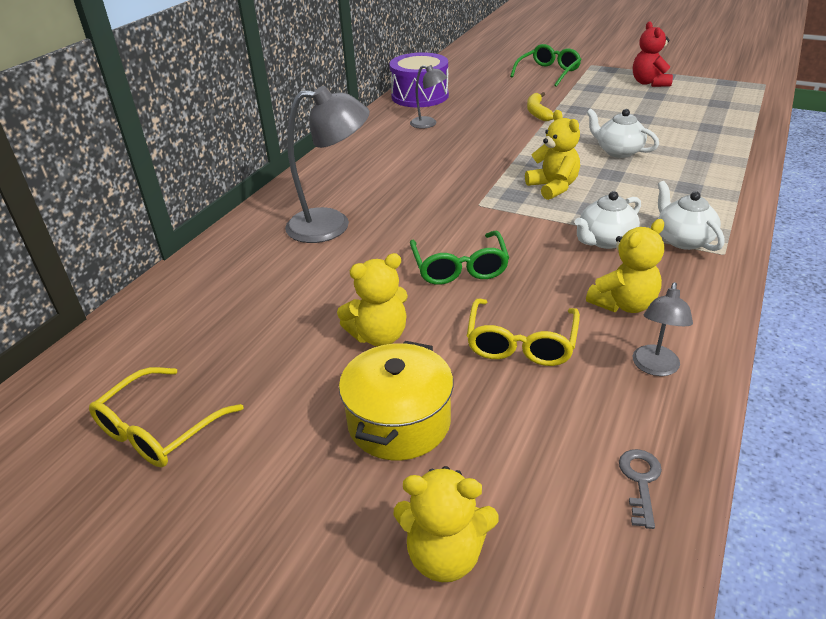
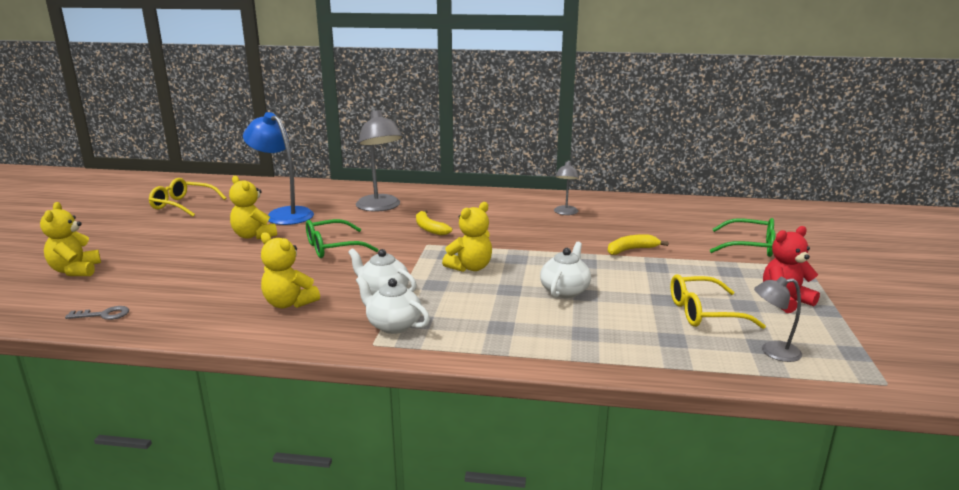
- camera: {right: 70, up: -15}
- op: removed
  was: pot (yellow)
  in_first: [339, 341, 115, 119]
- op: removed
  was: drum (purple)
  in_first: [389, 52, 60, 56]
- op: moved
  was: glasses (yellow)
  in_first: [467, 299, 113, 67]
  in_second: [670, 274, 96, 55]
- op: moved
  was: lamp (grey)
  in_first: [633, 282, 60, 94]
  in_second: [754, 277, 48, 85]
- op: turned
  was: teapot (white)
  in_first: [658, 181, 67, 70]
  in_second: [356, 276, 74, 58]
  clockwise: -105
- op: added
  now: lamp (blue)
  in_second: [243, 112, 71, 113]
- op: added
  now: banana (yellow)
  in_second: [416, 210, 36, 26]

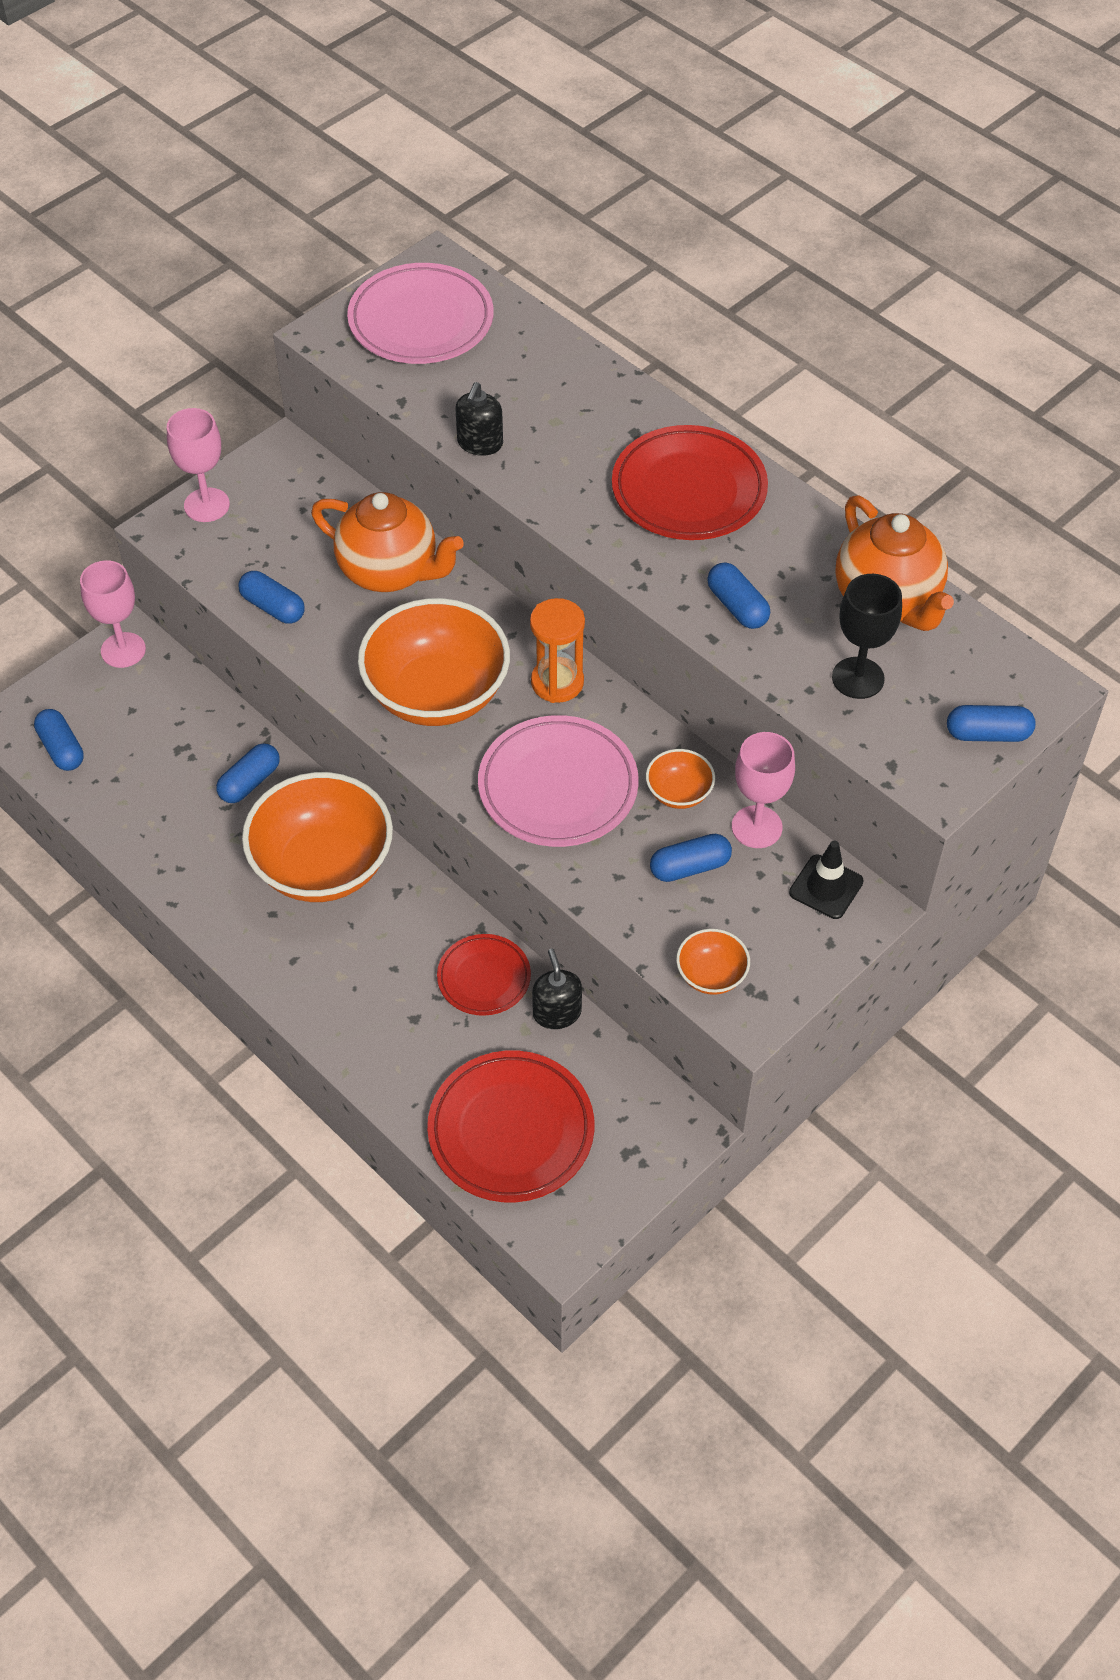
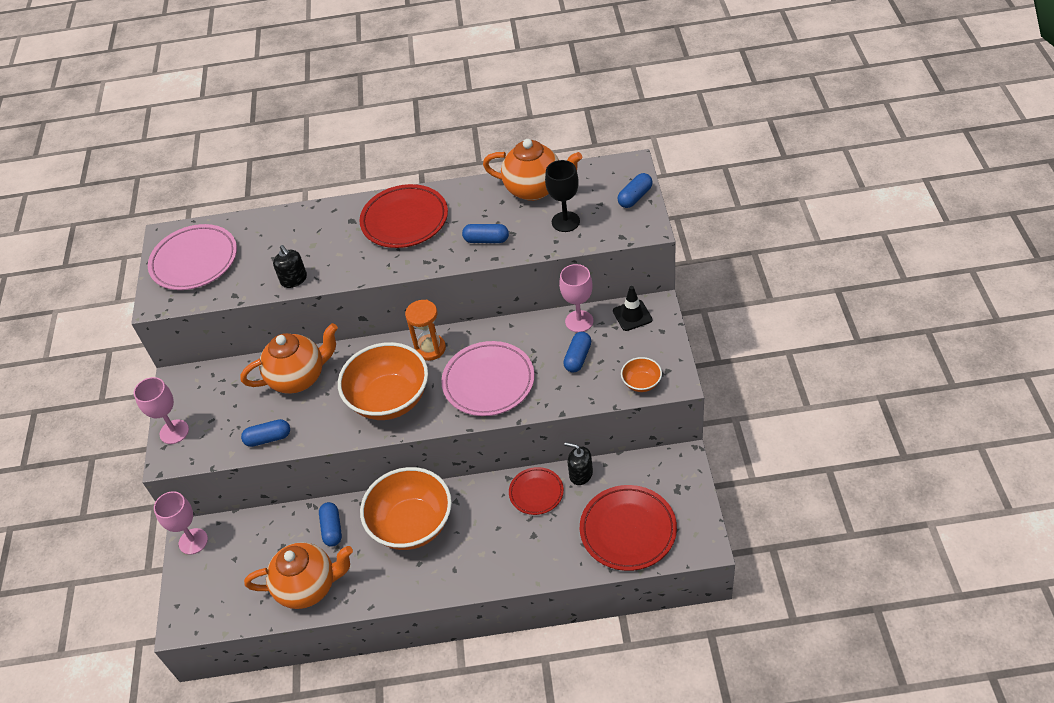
- camera: {right: -45, up: -5}
- op: removed
  was: capsule (blue)
  in_first: [34, 709, 50, 62]
- op: removed
  was: bowl (orange)
  in_first: [646, 749, 69, 60]
- op: added
  now: teapot (orange)
  in_second: [244, 542, 109, 67]

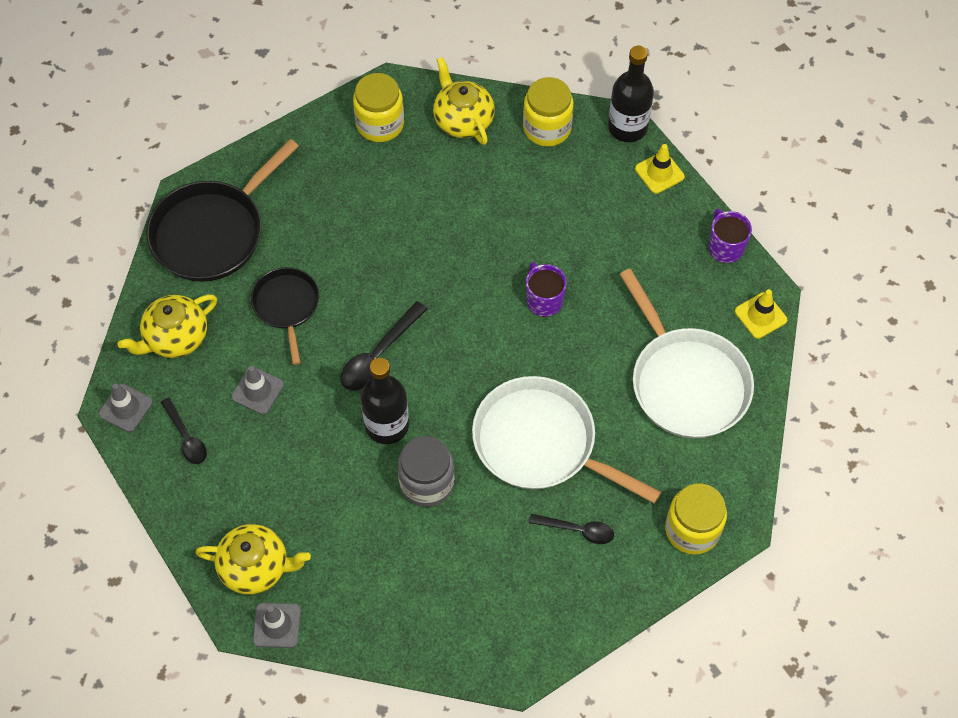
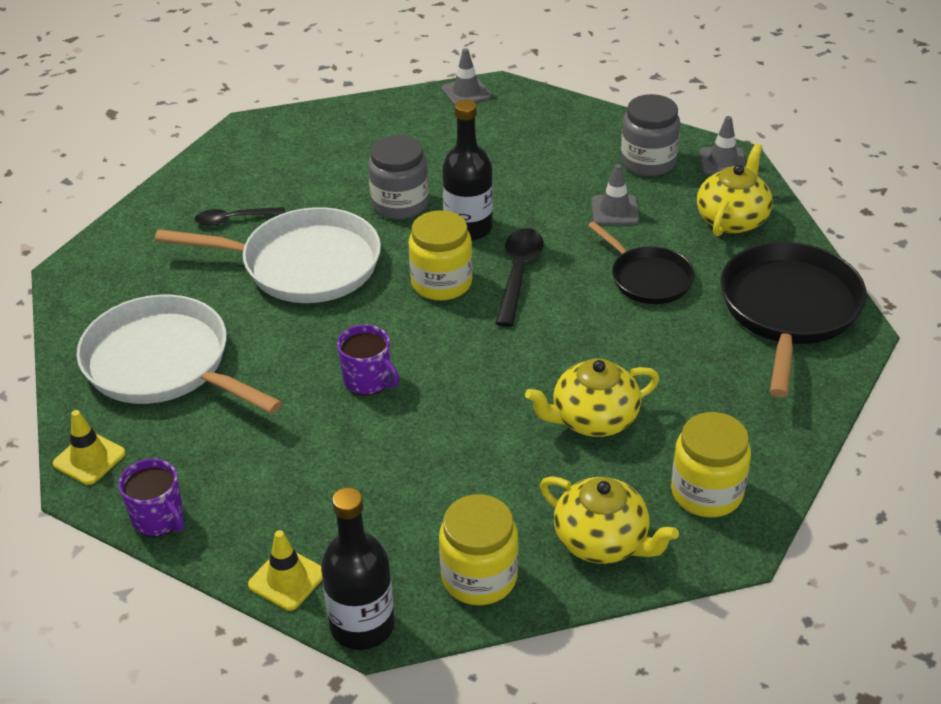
- camera: {right: 155, up: -20}
- op: replaced
  was: spoon (black)
  now: jar (grey)
  in_first: [161, 397, 46, 67]
  in_second: [621, 94, 59, 82]
- op: moved
  was: teapot (yellow)
  in_first: [195, 524, 116, 70]
  in_second: [525, 358, 134, 79]
- op: moved
  was: jar (yellow)
  in_first: [665, 483, 62, 72]
  in_second: [409, 210, 64, 91]

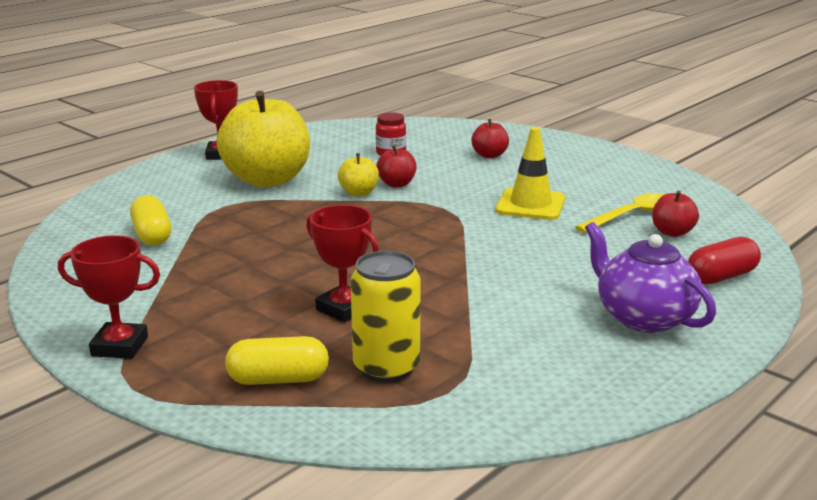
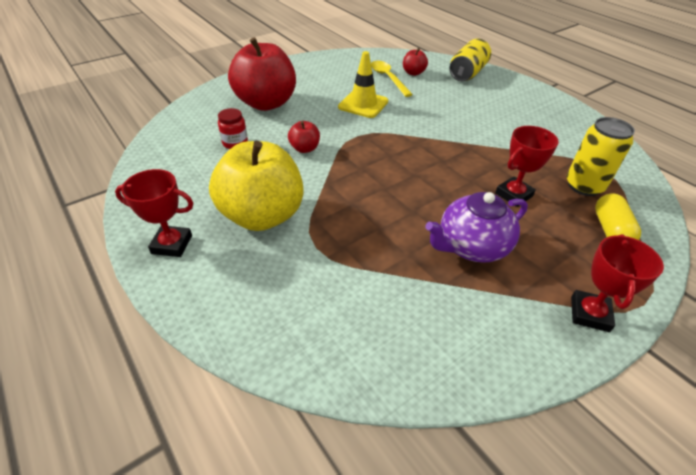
- camera: {right: -80, up: 20}
- op: removed
  was: capsule (yellow)
  in_first: [130, 195, 41, 50]
- op: removed
  was: apple (yellow)
  in_first: [338, 153, 41, 44]
- op: resized
  was: apple (red)
  in_first: [471, 119, 38, 39]
  in_second: [228, 37, 68, 74]
  ratio: 2.3
- op: moved
  was: teapot (purple)
  in_first: [585, 222, 131, 111]
  in_second: [425, 192, 103, 71]
- op: replaced
  was: capsule (red)
  now: can (yellow)
  in_first: [688, 237, 73, 47]
  in_second: [449, 39, 42, 42]

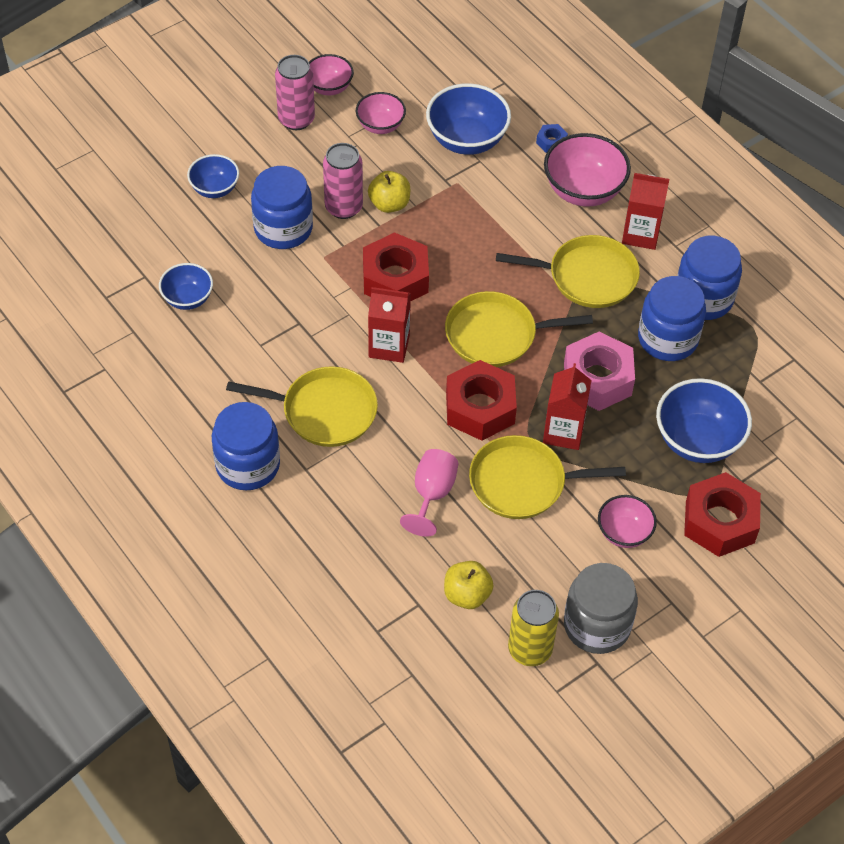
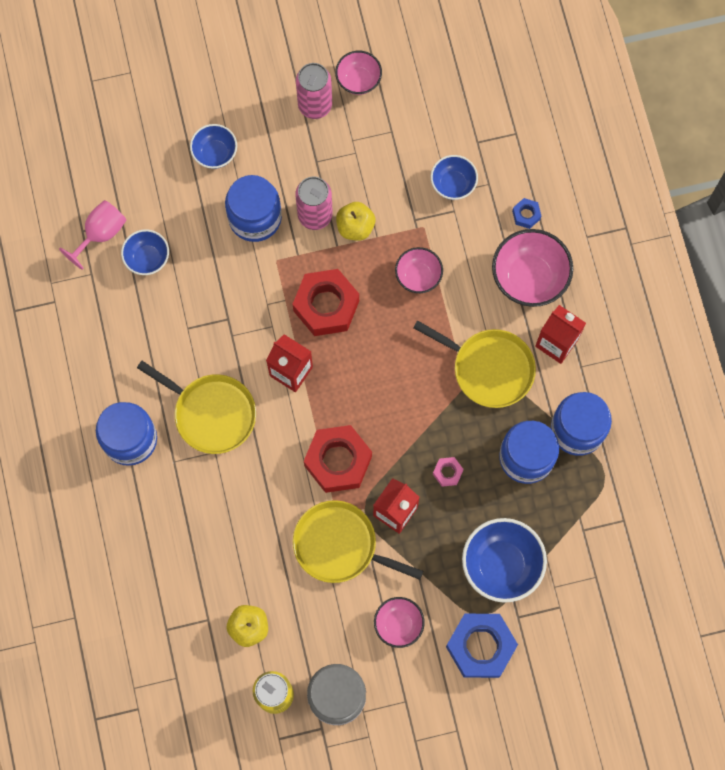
- camera: {right: 25, up: 20}
- op: moved
  was: bowl (pink)
  in_first: [356, 92, 50, 42]
  in_second: [395, 247, 48, 46]
- op: moved
  was: goblet (pink)
  in_first: [400, 449, 58, 88]
  in_second: [59, 200, 68, 70]
- op: resized
  was: bowl (blue)
  in_first: [426, 83, 85, 72]
  in_second: [431, 155, 47, 45]
  ratio: 0.6
- op: removed
  was: pan (yellow)
  in_first: [445, 291, 148, 76]
- op: resized
  was: nut (pink)
  in_first: [564, 332, 71, 79]
  in_second: [433, 457, 31, 30]
  ratio: 0.45
- op: recoloured
  was: nut (red)
  now: nut (blue)
  in_first: [684, 472, 77, 85]
  in_second: [446, 614, 72, 64]

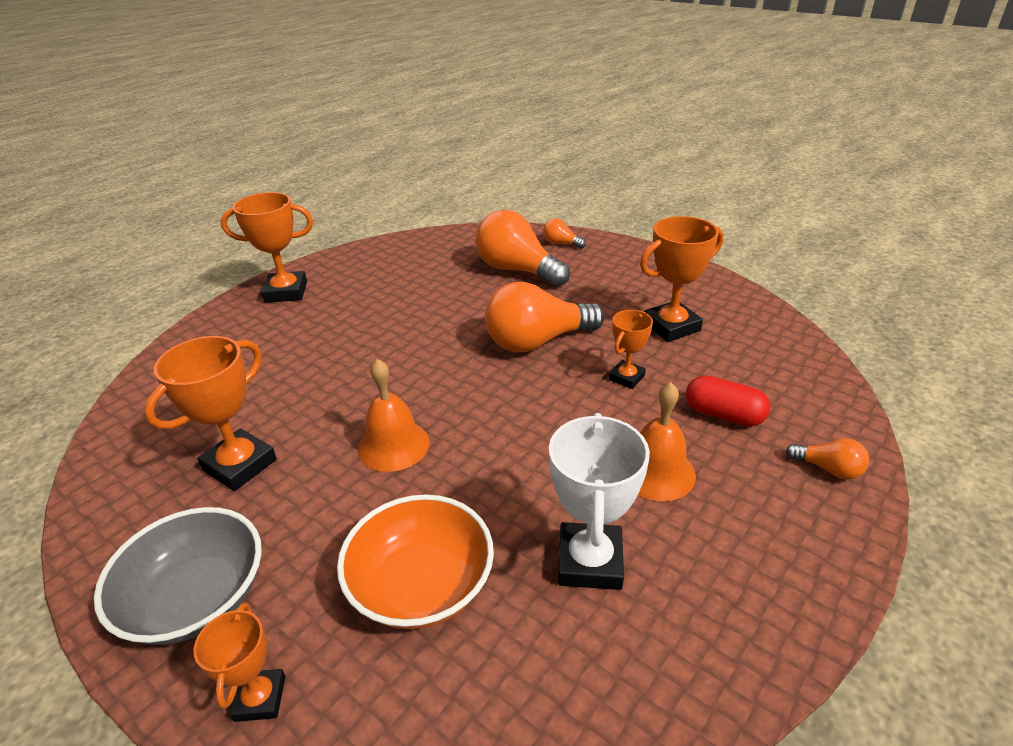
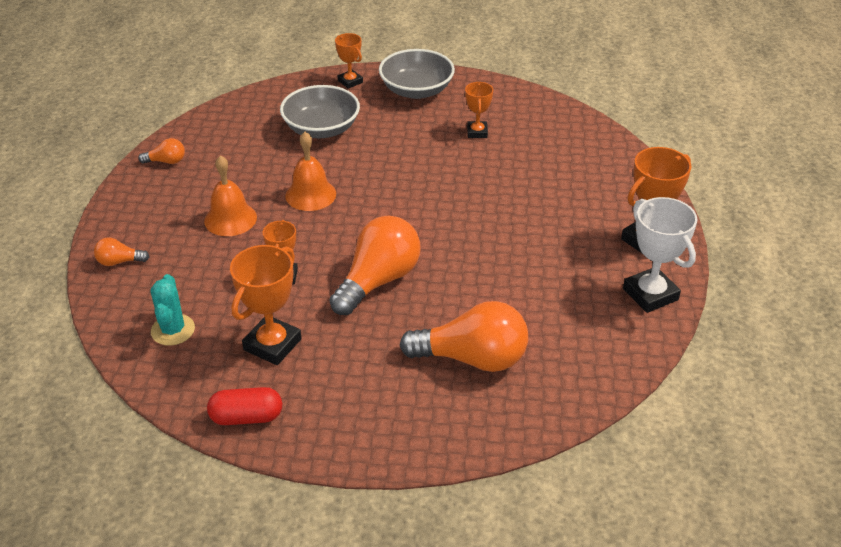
- camera: {right: 145, up: 5}
- op: resized
  was: trophy (orange)
  in_first: [144, 336, 133, 155]
  in_second: [465, 82, 28, 56]
  ratio: 0.59
- op: recoloured
  was: bowl (orange)
  now: bowl (grey)
  in_first: [337, 494, 157, 135]
  in_second: [280, 85, 80, 53]
- op: moved
  was: bell (orange)
  in_first: [358, 359, 72, 113]
  in_second: [285, 132, 51, 79]
- op: moved
  was: light bulb (orange)
  in_first: [543, 219, 43, 30]
  in_second: [138, 138, 47, 26]
- op: moved
  was: trophy (white)
  in_first: [549, 413, 101, 177]
  in_second: [623, 197, 75, 116]
- op: moved
  was: capsule (red)
  in_first: [686, 375, 84, 52]
  in_second: [207, 387, 75, 38]
- op: added
  now: cactus (turquoise)
  in_second: [151, 274, 44, 72]

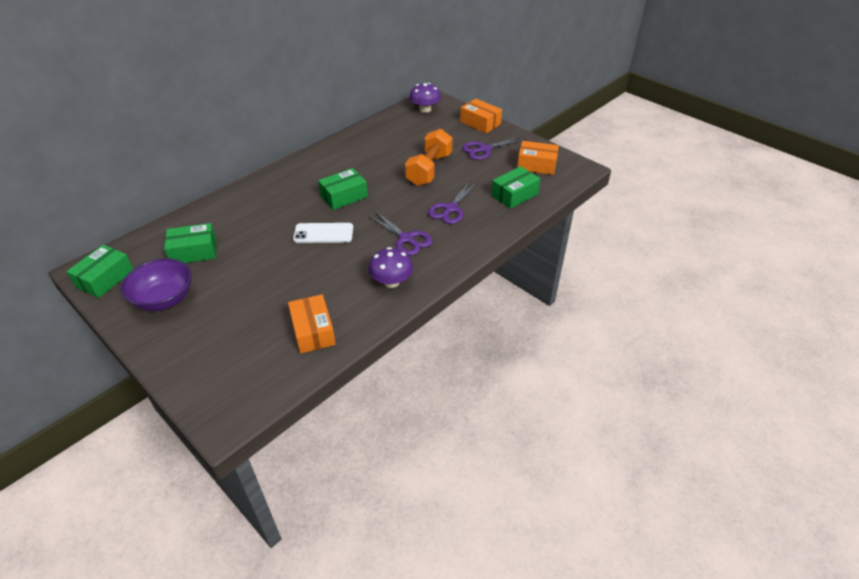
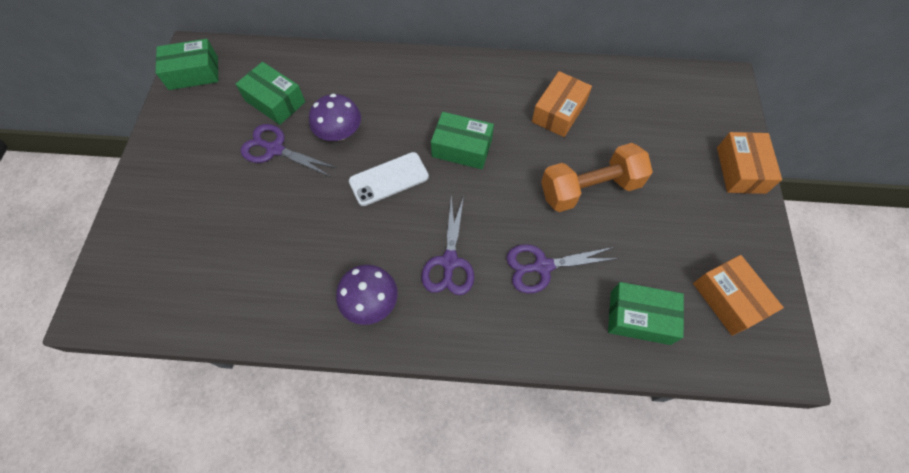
- camera: {right: 50, up: 20}
- op: removed
  was: bowl (purple)
  in_first: [121, 258, 71, 53]
- op: moved
  was: box (orange)
  in_first: [288, 294, 48, 60]
  in_second: [532, 71, 60, 66]
- op: turned
  was: phone (white)
  in_first: [293, 223, 60, 20]
  in_second: [349, 152, 80, 54]
  clockwise: -75
- op: moved
  was: mushroom (purple)
  in_first: [409, 83, 32, 30]
  in_second: [309, 94, 52, 47]
- op: moved
  was: scissors (purple)
  in_first: [462, 136, 64, 24]
  in_second: [240, 124, 97, 53]

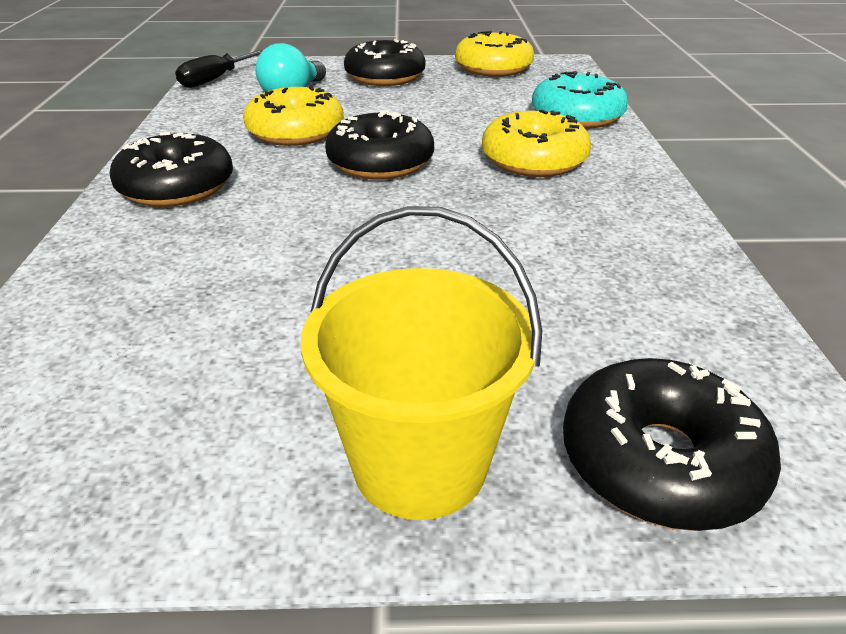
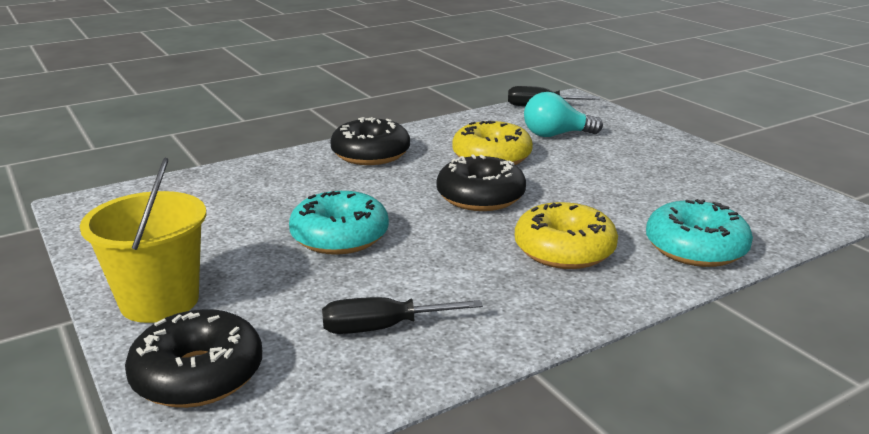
- camera: {right: 60, up: -10}
- op: removed
  was: donut (black)
  in_first: [344, 39, 81, 47]
- op: removed
  was: donut (yellow)
  in_first: [455, 31, 79, 46]
- op: added
  now: donut (turquoise)
  in_second: [289, 191, 100, 64]
- op: added
  now: screwdriver (black)
  in_second: [322, 297, 161, 37]

